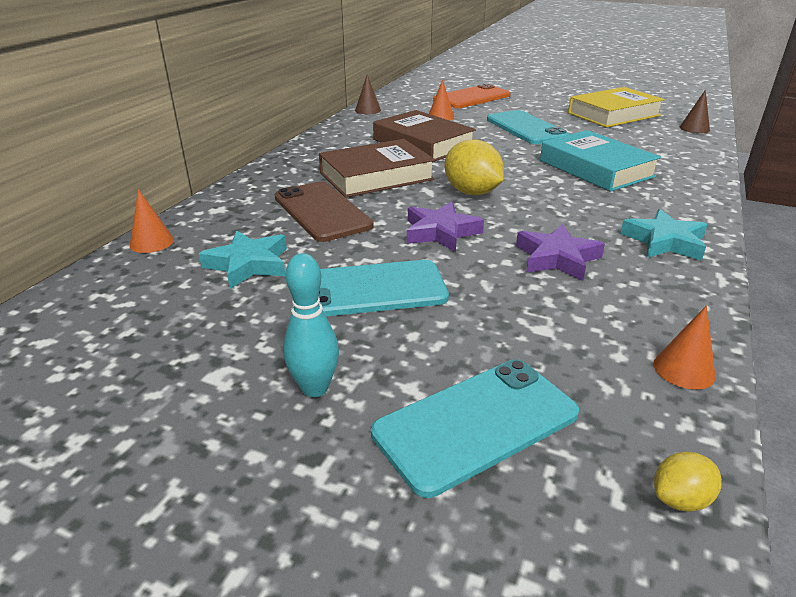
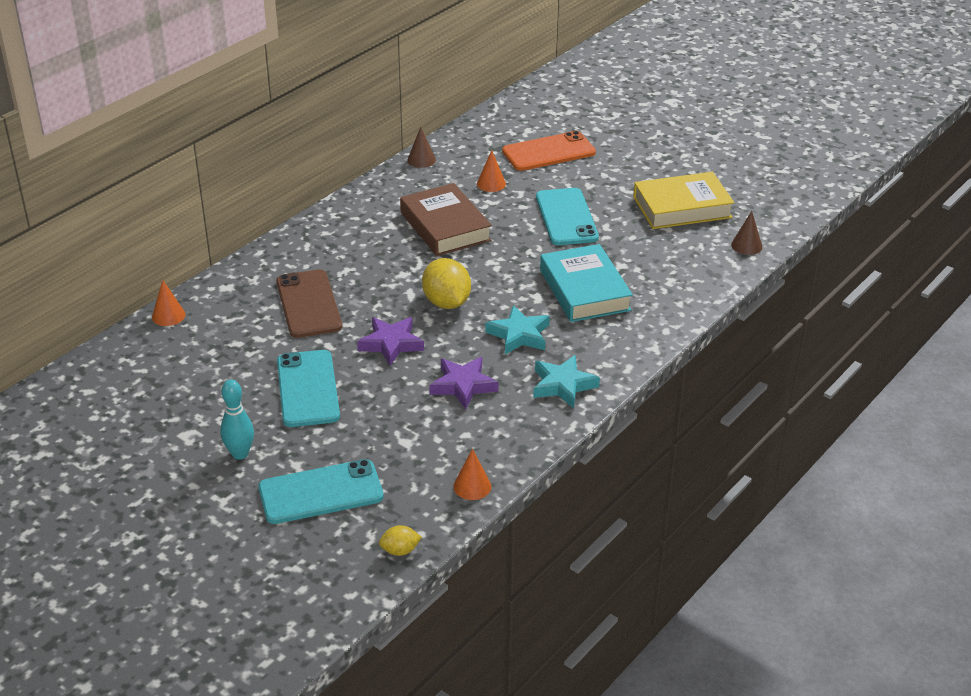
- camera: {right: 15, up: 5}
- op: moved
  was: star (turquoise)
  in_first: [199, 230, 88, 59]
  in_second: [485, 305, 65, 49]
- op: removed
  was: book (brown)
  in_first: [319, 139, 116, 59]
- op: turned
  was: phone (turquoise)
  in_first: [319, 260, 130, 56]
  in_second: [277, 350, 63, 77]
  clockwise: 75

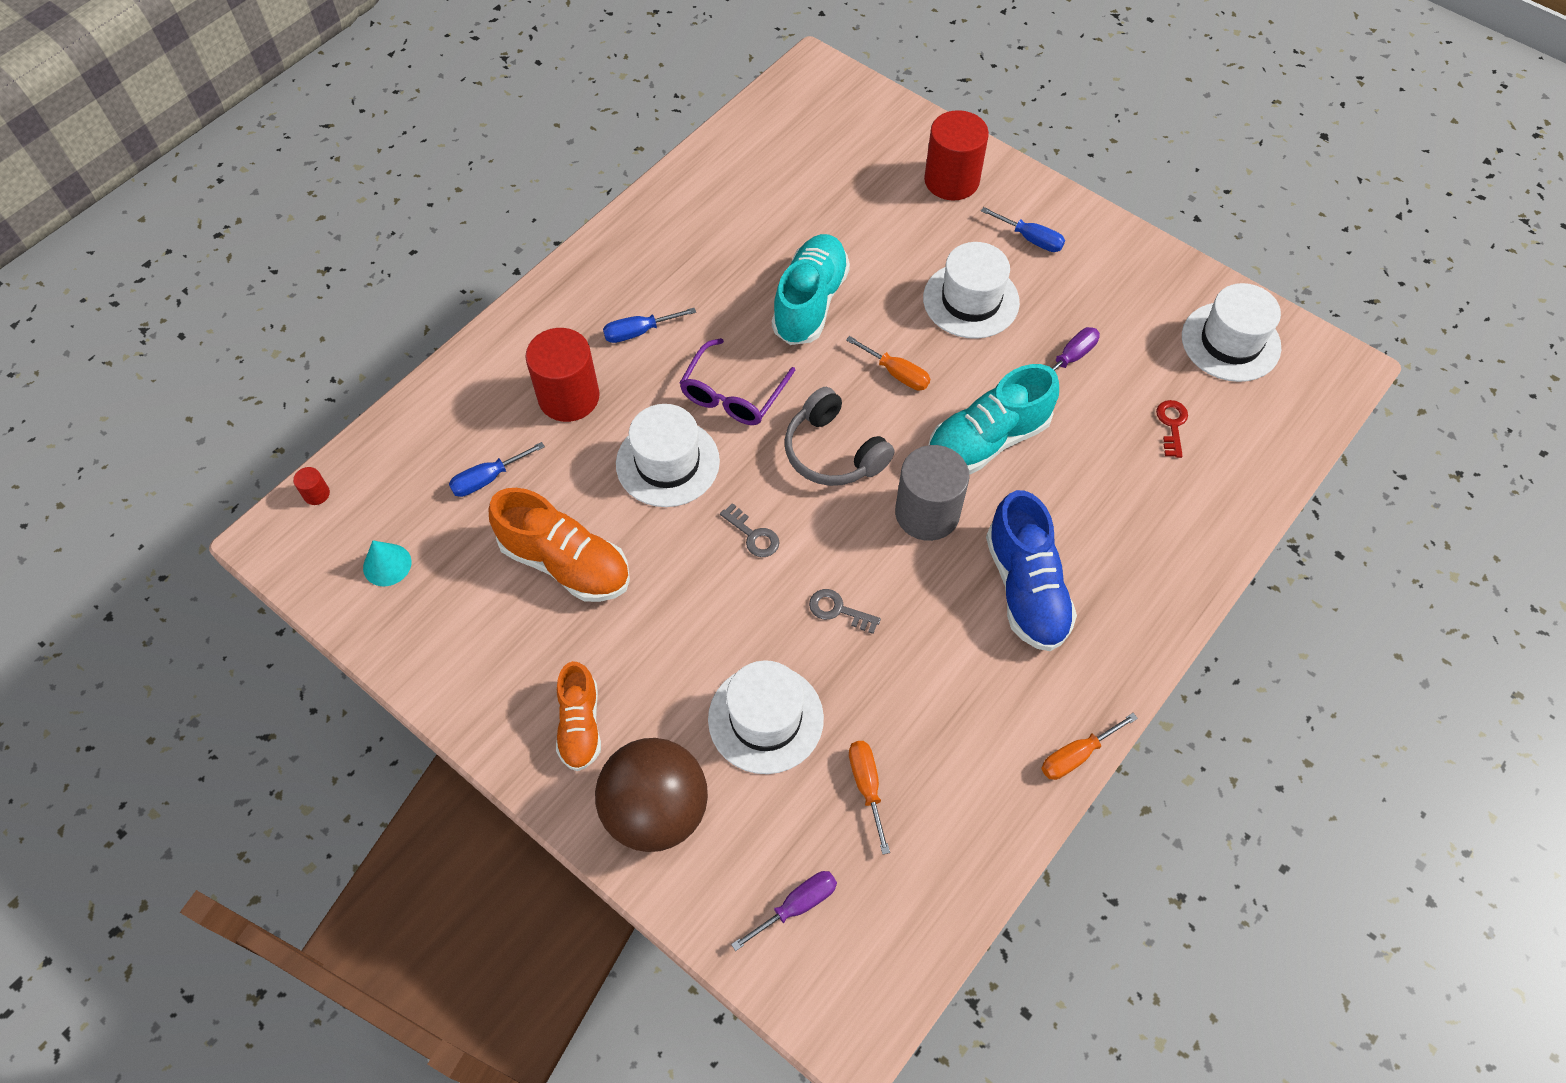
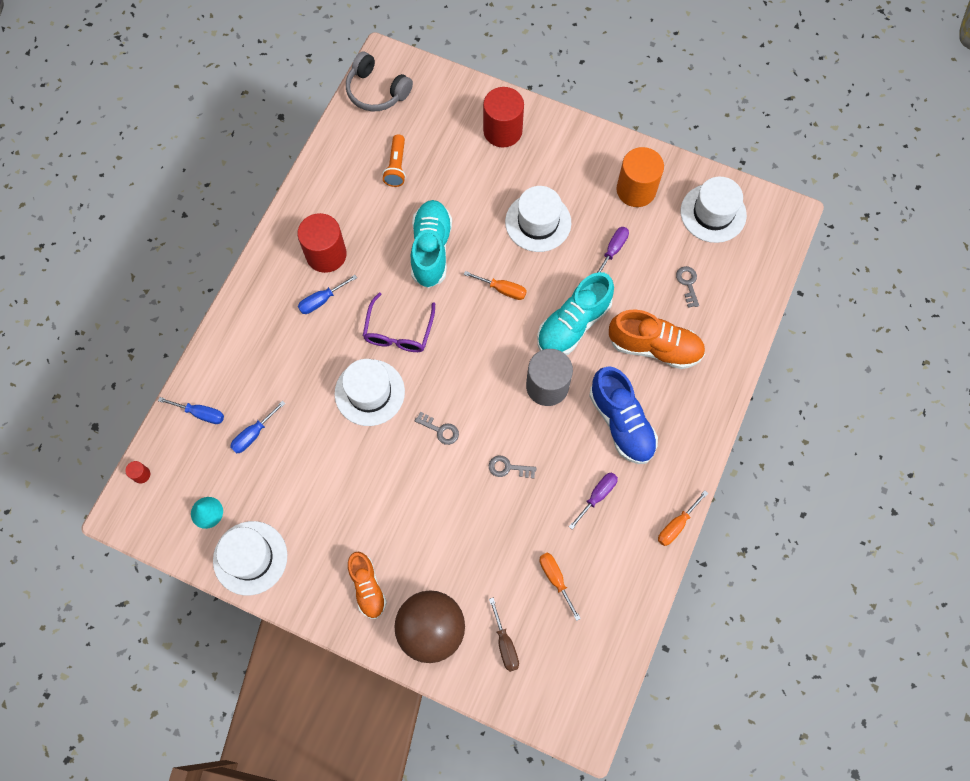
- camera: {right: -15, up: 10}
- op: moved
  was: shoe (orange)
  in_first: [488, 488, 142, 114]
  in_second: [609, 309, 96, 60]
- op: moved
  was: cylinder (red)
  in_first: [525, 328, 75, 94]
  in_second: [297, 213, 50, 60]
- op: moved
  was: hat (white)
  in_first: [708, 660, 116, 114]
  in_second: [213, 521, 74, 74]
- op: moved
  was: screwdriver (purple)
  in_first: [731, 871, 106, 80]
  in_second: [569, 472, 49, 58]
- op: moved
  was: headphones (grey)
  in_first: [785, 387, 110, 99]
  in_second: [346, 51, 67, 60]
- op: moved
  was: screwdriver (blue)
  in_first: [981, 207, 84, 45]
  in_second: [158, 397, 66, 27]
- op: recoloured
  was: key (red)
  now: key (grey)
  in_first: [1156, 400, 32, 58]
  in_second: [676, 266, 23, 42]
- op: added
  now: flashlight (orange)
  in_second: [382, 134, 24, 53]
- op: added
  now: screwdriver (brown)
  in_second: [489, 598, 30, 74]
- op: added
  now: cylinder (orange)
  in_second: [617, 147, 47, 60]

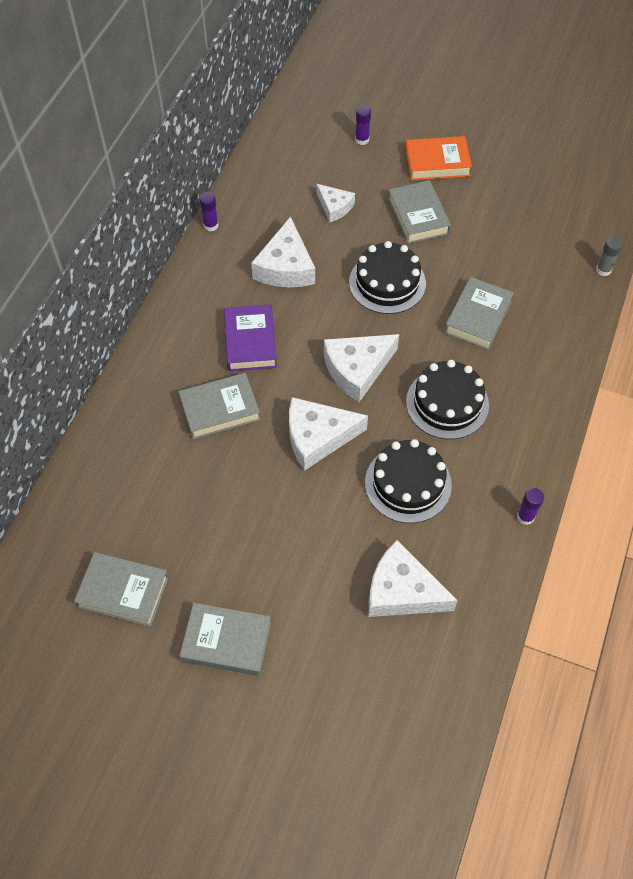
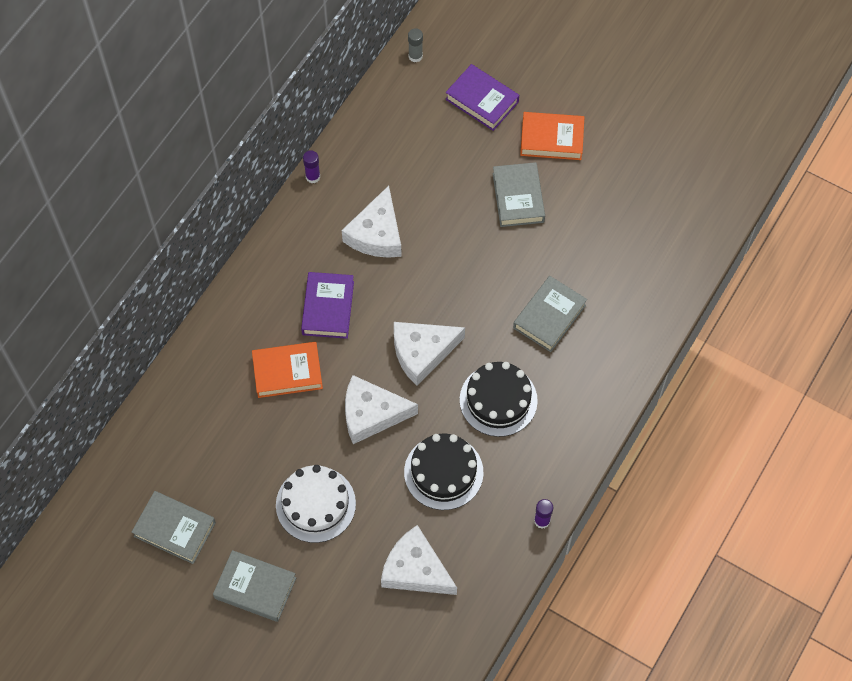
- camera: {right: 10, up: 5}
- op: recoloured
  was: book (grey)
  now: book (orange)
  in_first: [179, 373, 82, 67]
  in_second: [252, 342, 71, 56]
- op: removed
  was: cheese (white)
  in_first: [317, 184, 38, 38]
- op: removed
  was: cake (black)
  in_first: [349, 241, 77, 73]
- op: replaced
  was: glue stick (purple)
  now: book (purple)
  in_first: [355, 106, 16, 39]
  in_second: [445, 64, 74, 67]
- op: moved
  was: glue stick (grey)
  in_first: [596, 237, 26, 39]
  in_second: [408, 28, 15, 34]
- op: added
  now: cake (white)
  in_second: [276, 465, 80, 78]

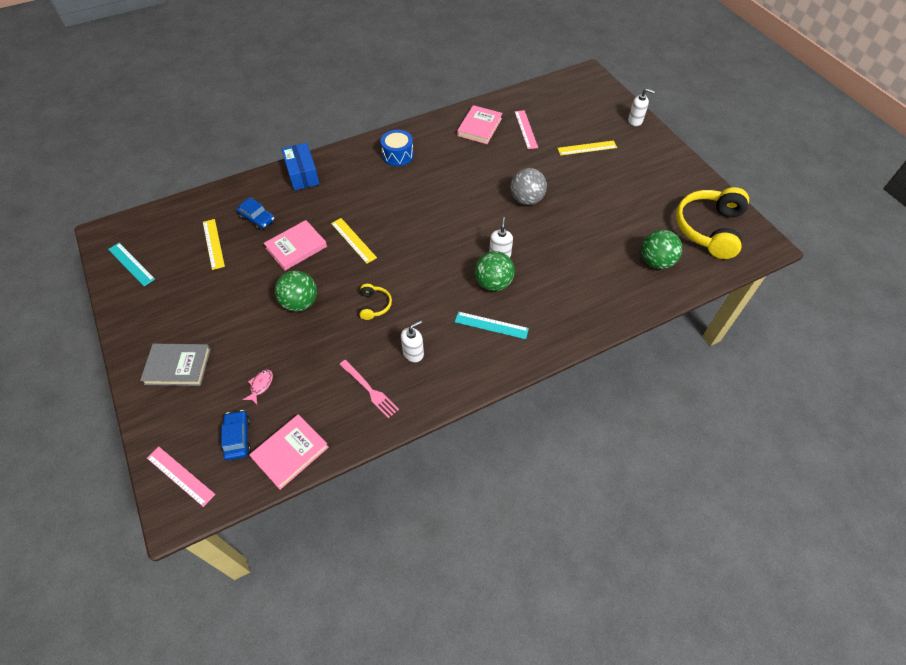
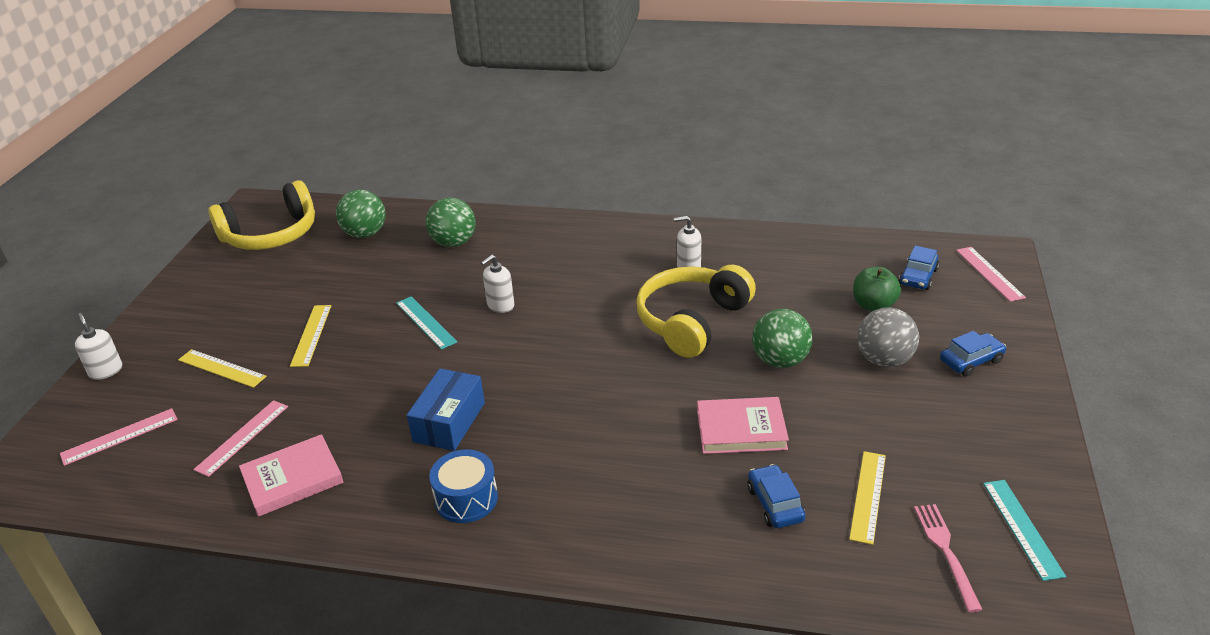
- camera: {right: -140, up: -20}
- op: replaced
  was: book (grey)
  now: car (blue)
  in_first: [140, 344, 71, 42]
  in_second: [940, 331, 66, 45]
- op: replaced
  was: fish (pink)
  now: apple (green)
  in_first: [242, 370, 31, 34]
  in_second: [853, 267, 48, 44]
- op: removed
  was: book (pink)
  in_first: [249, 414, 80, 76]
- op: moved
  was: box (blue)
  in_first: [281, 143, 38, 48]
  in_second: [407, 368, 78, 83]
- op: moved
  was: ruler (yellow)
  in_first: [331, 218, 46, 46]
  in_second: [290, 305, 41, 62]
- op: moved
  was: fork (pink)
  in_first: [339, 360, 60, 59]
  in_second: [914, 504, 69, 108]
- op: resized
  was: headphones (yellow)
  in_first: [360, 284, 32, 36]
  in_second: [636, 265, 120, 93]
  ratio: 2.25
- op: moved
  was: ruler (turquoise)
  in_first: [455, 311, 74, 28]
  in_second: [396, 296, 61, 54]
- op: moved
  was: ball (green)
  in_first: [475, 251, 40, 40]
  in_second: [426, 198, 49, 49]
- op: moved
  was: ball (grey)
  in_first: [511, 168, 36, 37]
  in_second: [857, 308, 62, 59]
- op: added
  now: ruler (pink)
  in_second: [60, 408, 118, 58]

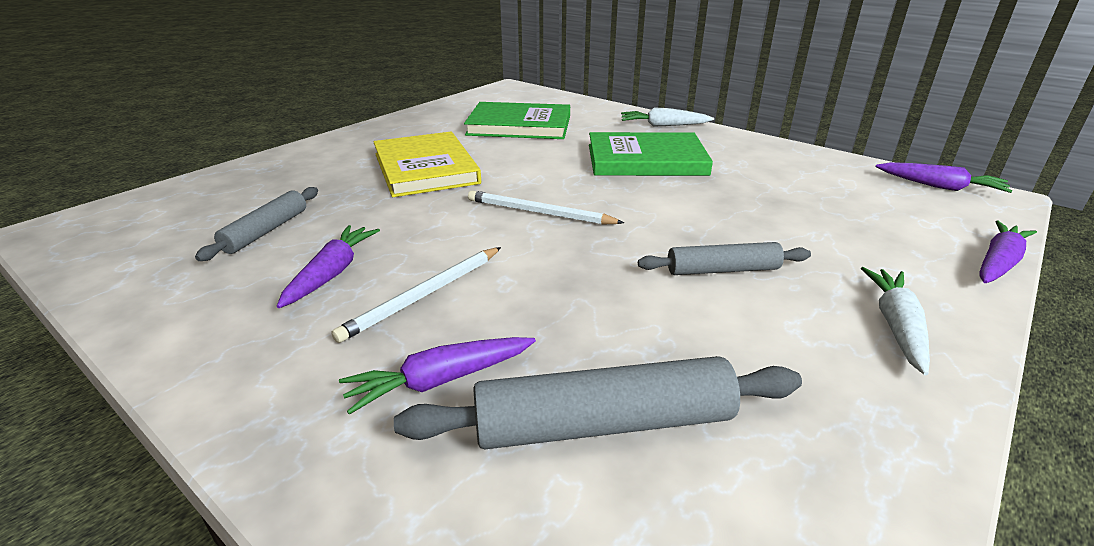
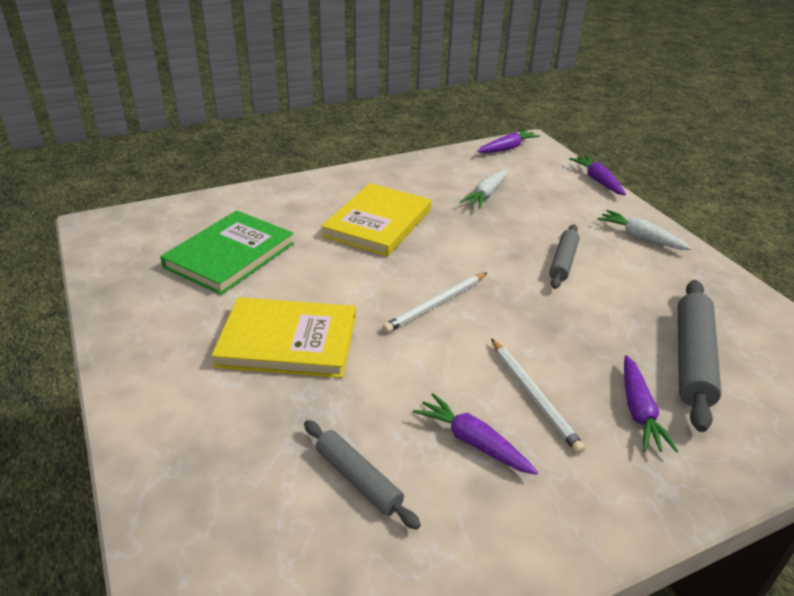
- camera: {right: -65, up: 5}
- op: recoloured
  was: book (green)
  now: book (yellow)
  in_first: [589, 132, 124, 44]
  in_second: [321, 183, 110, 74]
- op: moved
  was: carrot (white)
  in_first: [621, 108, 93, 19]
  in_second: [460, 169, 47, 39]

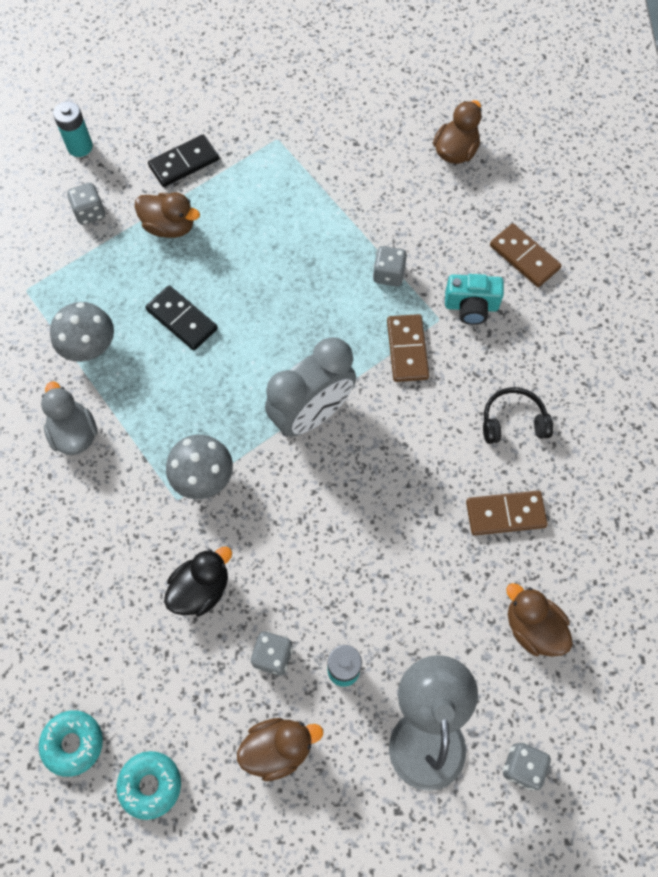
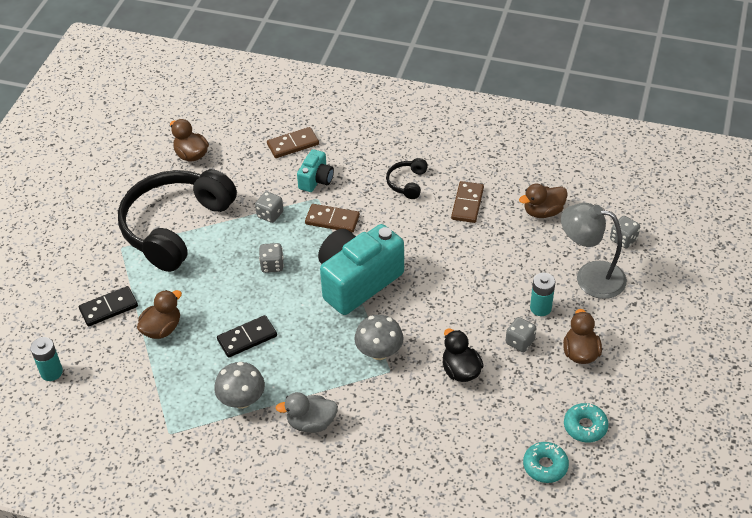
- camera: {right: -70, up: -20}
- op: moved
  was: dice (grey)
  in_first: [67, 183, 38, 42]
  in_second: [259, 243, 25, 30]
- op: turned
  was: domino (black)
  in_first: [148, 135, 71, 52]
  in_second: [79, 286, 59, 40]
  clockwise: 75
- op: replaced
  was: clock (grey)
  now: camera (turquoise)
  in_first: [265, 337, 91, 100]
  in_second: [318, 224, 86, 91]
- op: added
  now: headphones (black)
  in_second: [118, 169, 119, 103]

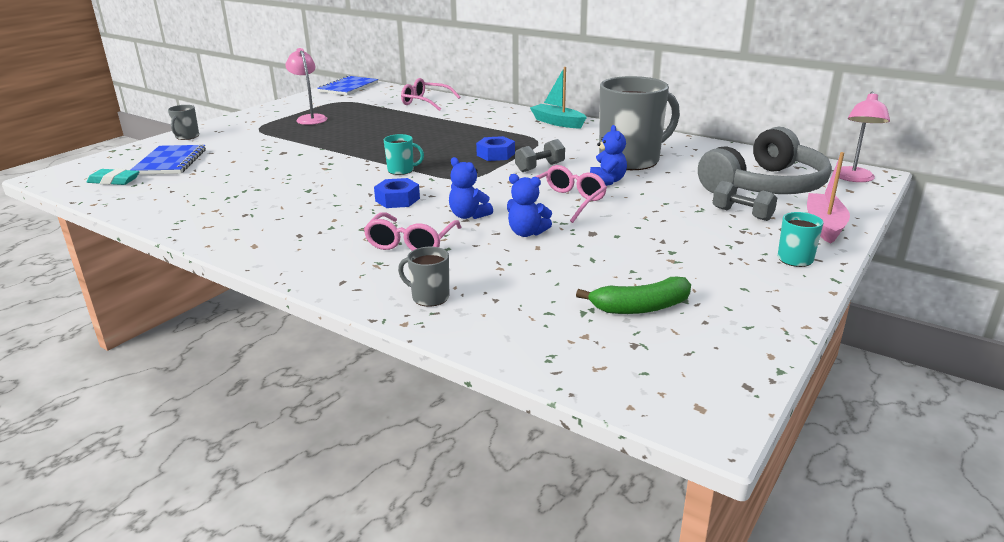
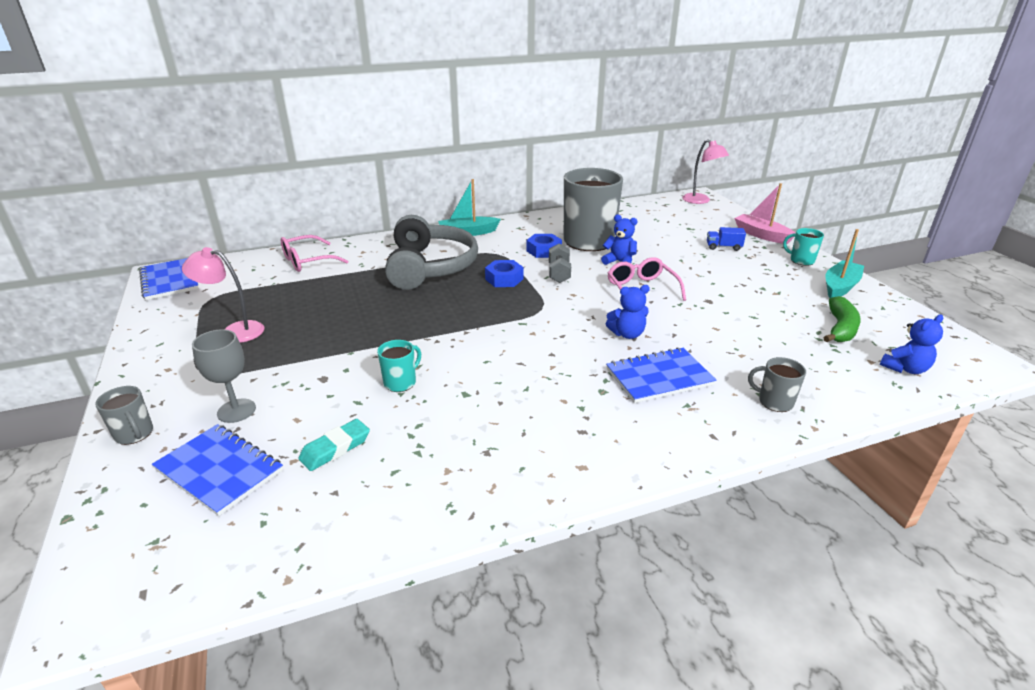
- camera: {right: -55, up: 5}
- op: moved
  was: eraser (turquoise)
  in_first: [87, 169, 52, 16]
  in_second: [298, 419, 72, 52]
- op: replaced
  was: glasses (pink)
  now: notebook (blue)
  in_first: [364, 212, 97, 39]
  in_second: [606, 347, 111, 56]
- op: moved
  was: nut (blue)
  in_first: [374, 178, 46, 30]
  in_second: [527, 234, 35, 24]
- op: moved
  was: mug (turquoise)
  in_first: [384, 134, 40, 41]
  in_second: [377, 340, 44, 52]
- op: turned
  was: mug (grey)
  in_first: [398, 247, 51, 60]
  in_second: [748, 357, 58, 55]
  clockwise: 60
- op: moved
  was: teddy bear (blue)
  in_first: [507, 174, 45, 63]
  in_second: [880, 315, 63, 59]
- op: moved
  was: headphones (grey)
  in_first: [698, 127, 134, 67]
  in_second: [385, 215, 93, 75]
- op: replaced
  was: dumbbell (grey)
  now: truck (blue)
  in_first: [713, 181, 64, 40]
  in_second: [707, 227, 39, 24]
- op: added
  now: goblet (grey)
  in_second: [192, 329, 64, 94]
- op: added
  now: boat (turquoise)
  in_second: [825, 229, 39, 69]

